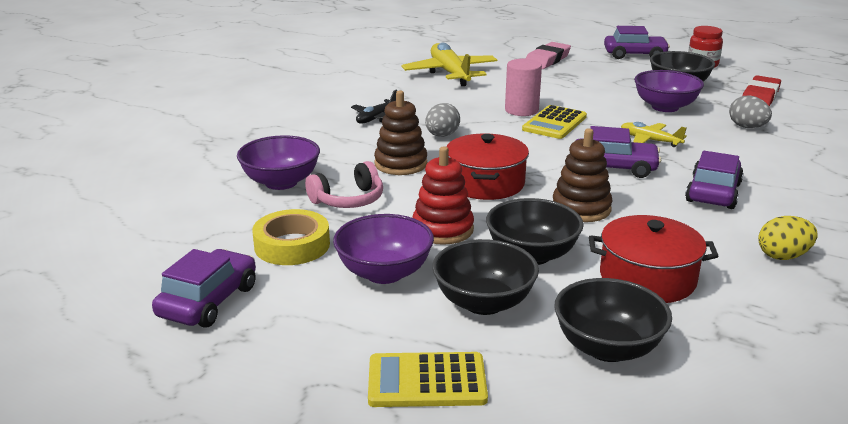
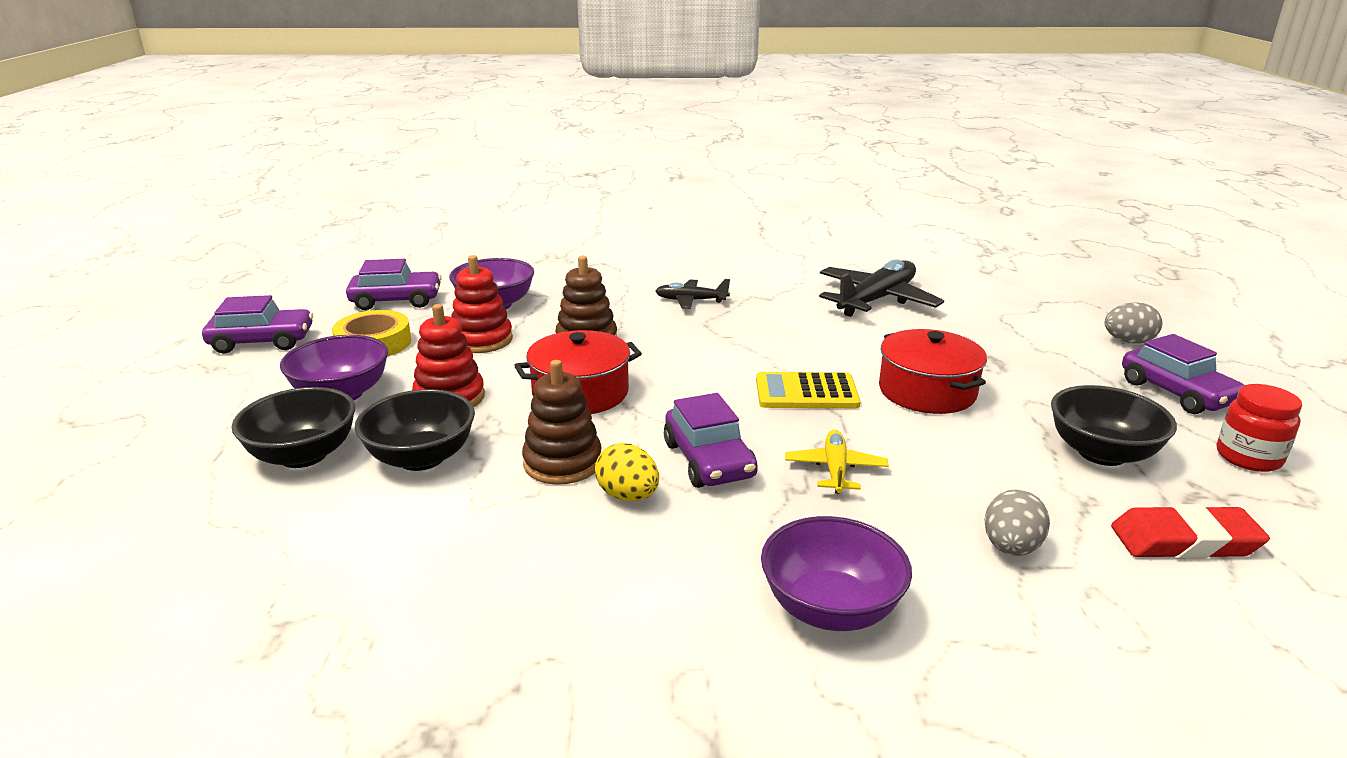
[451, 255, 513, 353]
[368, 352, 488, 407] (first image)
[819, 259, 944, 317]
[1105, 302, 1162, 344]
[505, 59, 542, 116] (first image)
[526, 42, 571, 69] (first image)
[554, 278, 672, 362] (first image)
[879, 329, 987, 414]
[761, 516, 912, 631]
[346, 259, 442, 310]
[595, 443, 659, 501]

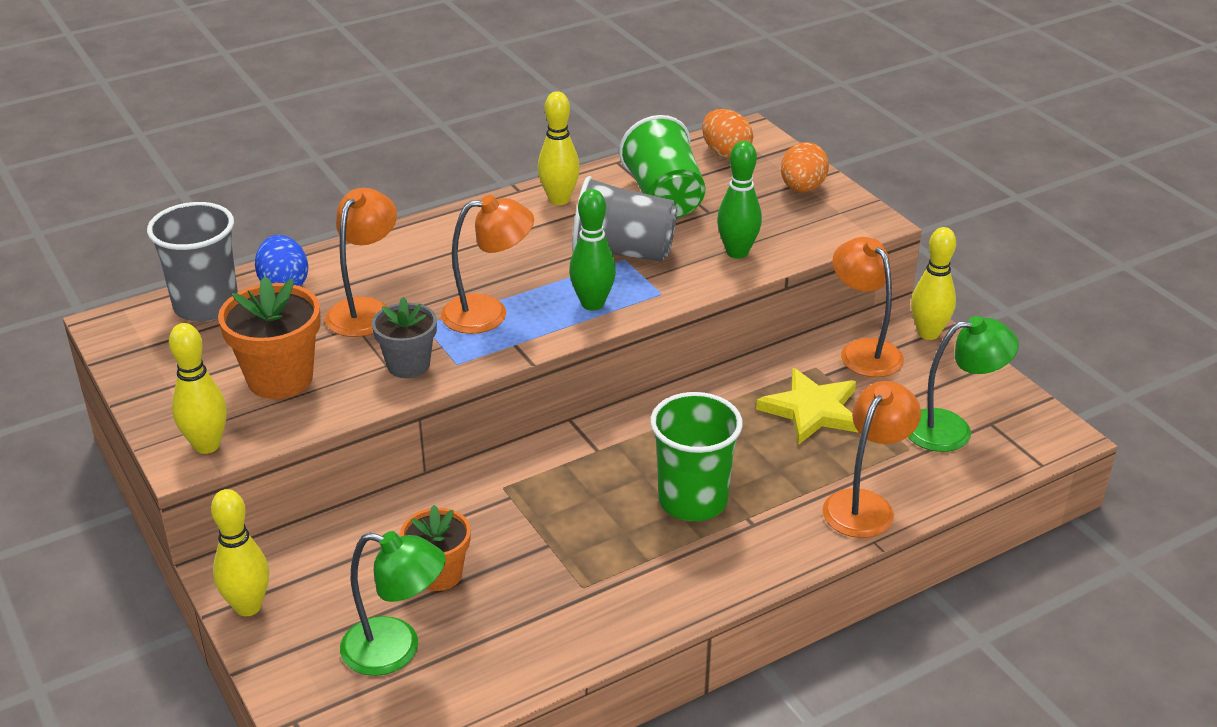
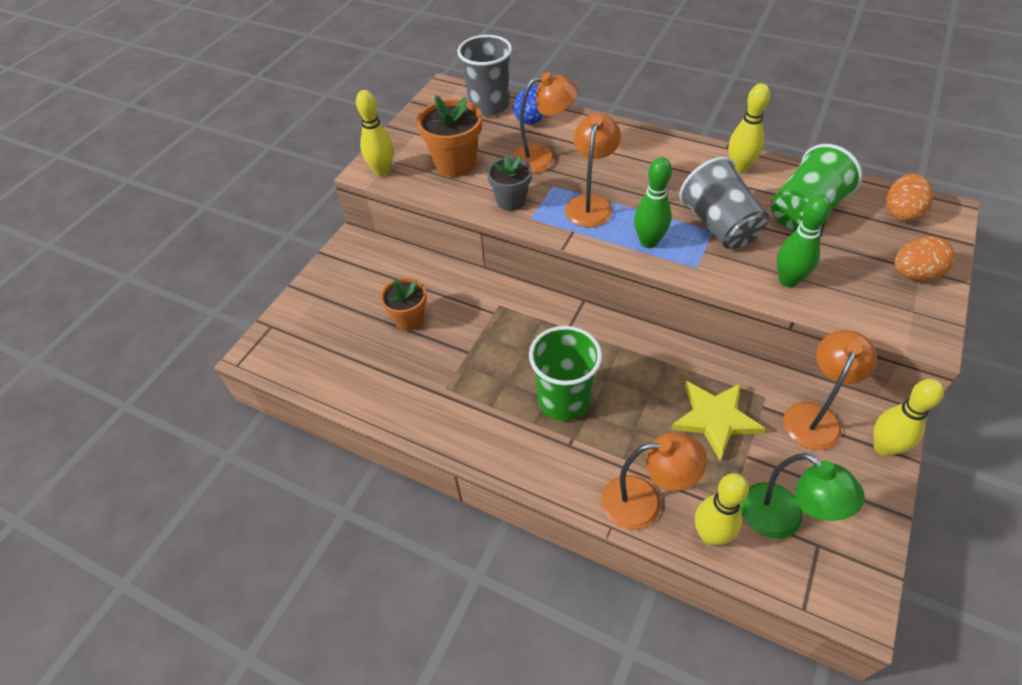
[695, 473, 749, 545]
[340, 531, 446, 676] (first image)
[565, 113, 621, 227]

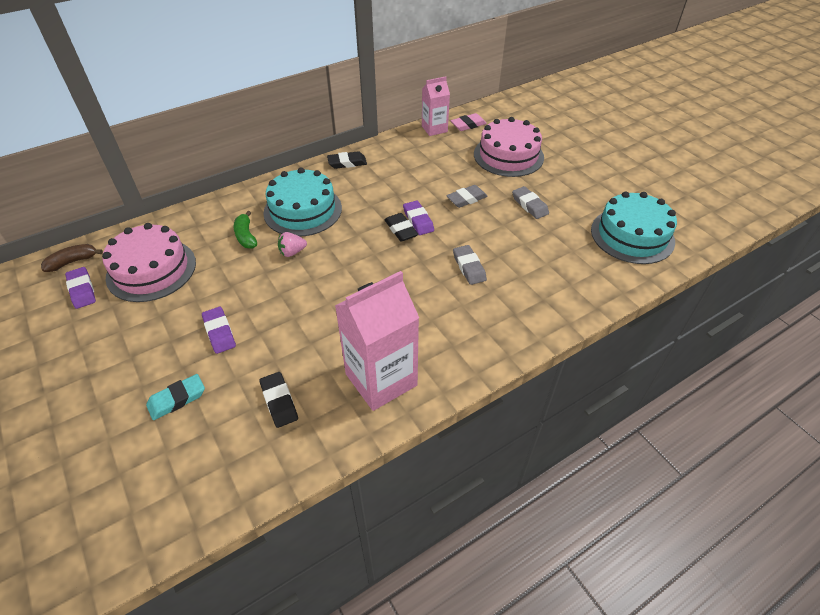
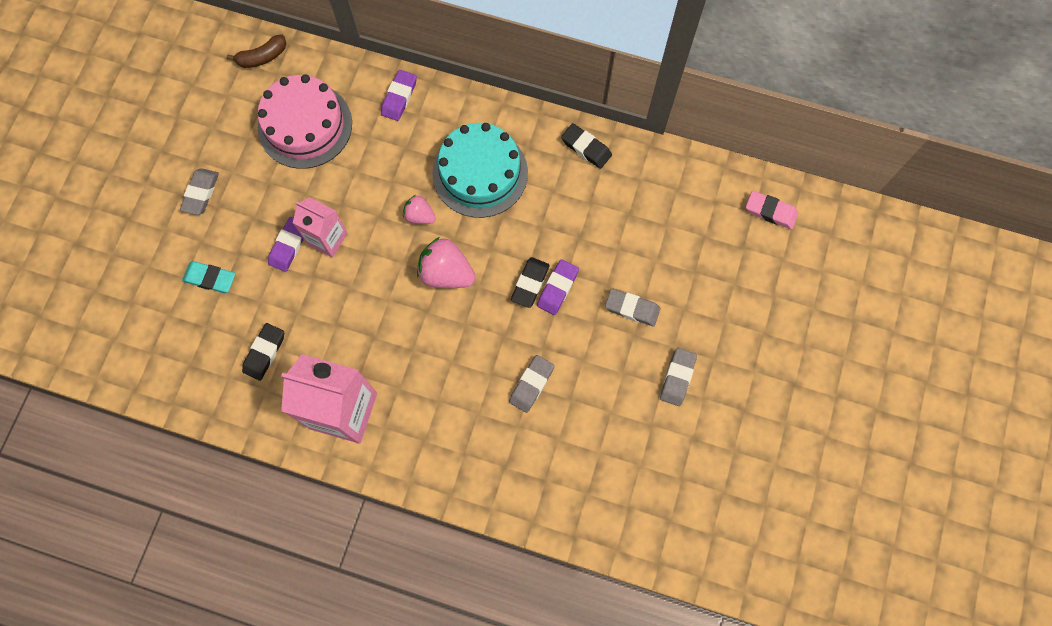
[227, 34, 286, 68]
[381, 70, 417, 121]
[234, 211, 257, 248] (first image)
[293, 197, 348, 257]
[474, 117, 544, 177] (first image)
[591, 192, 677, 264] (first image)
[180, 168, 219, 215]
[417, 237, 476, 288]

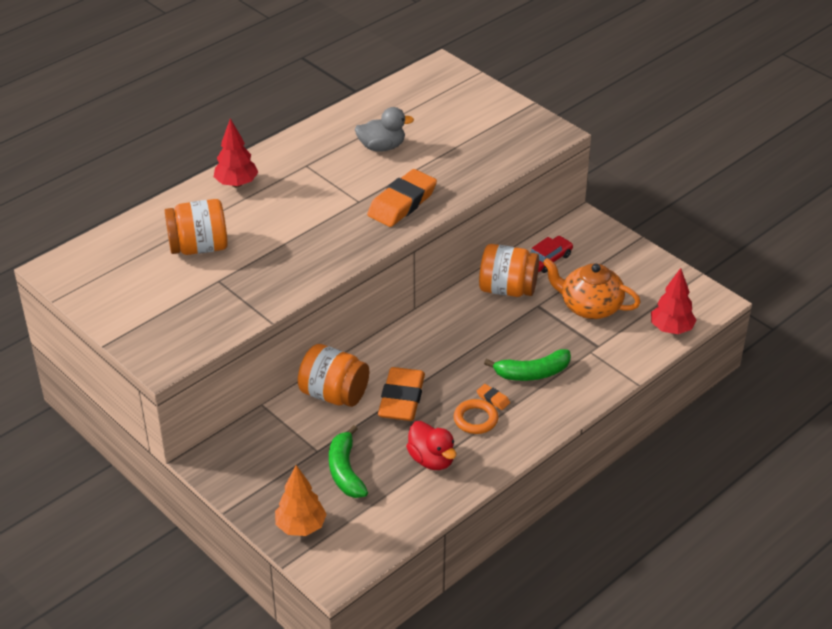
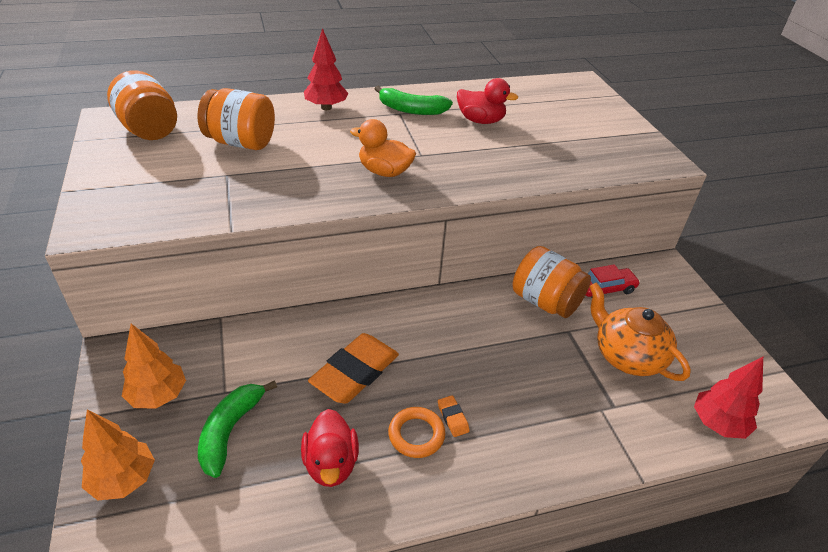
[107, 70, 177, 140]
[457, 78, 518, 124]
[367, 169, 437, 227] (first image)
[375, 86, 453, 115]
[122, 324, 186, 409]
[350, 119, 416, 177]

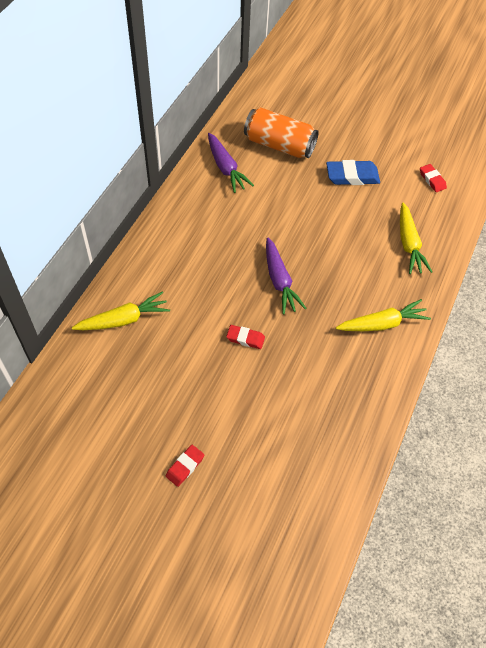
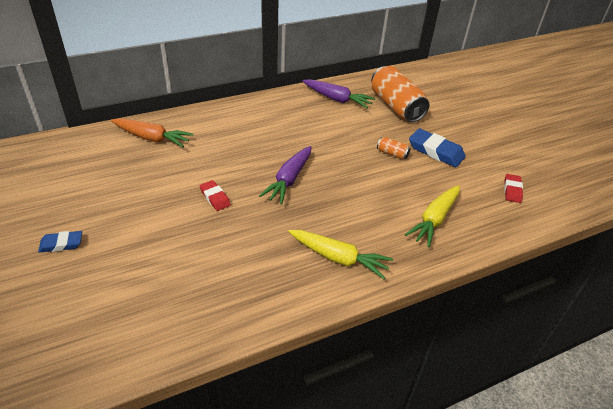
[111, 118, 194, 147]
[38, 231, 82, 253]
[303, 79, 375, 109]
[377, 137, 410, 159]

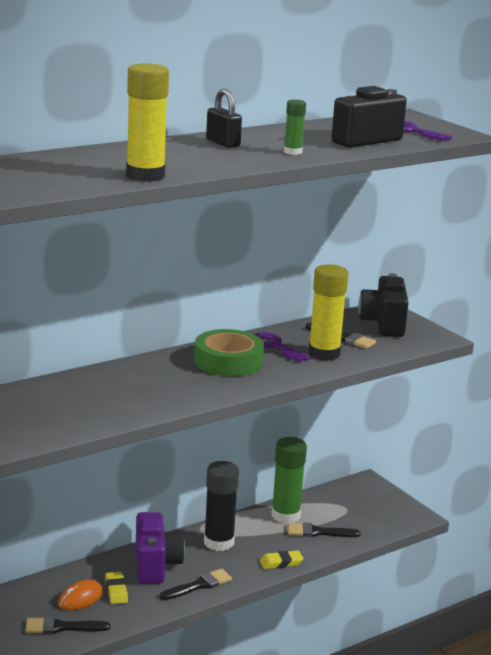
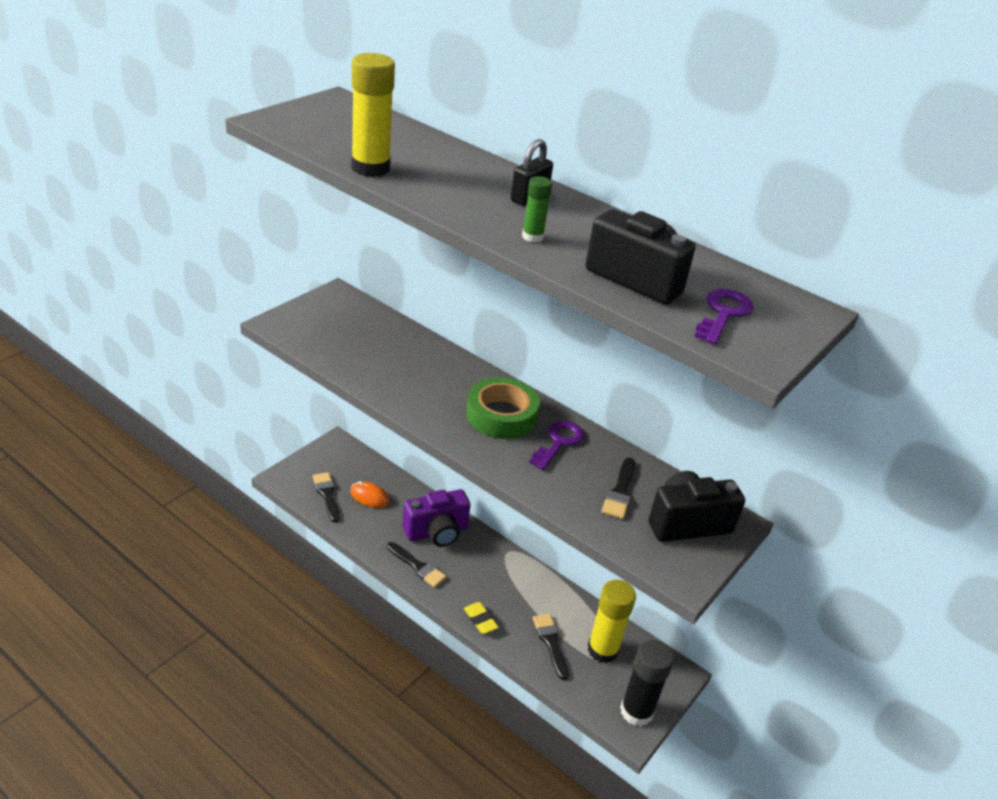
[105, 572, 128, 604] (first image)
[620, 640, 674, 727]
[271, 437, 307, 523] (first image)
[588, 580, 636, 663]

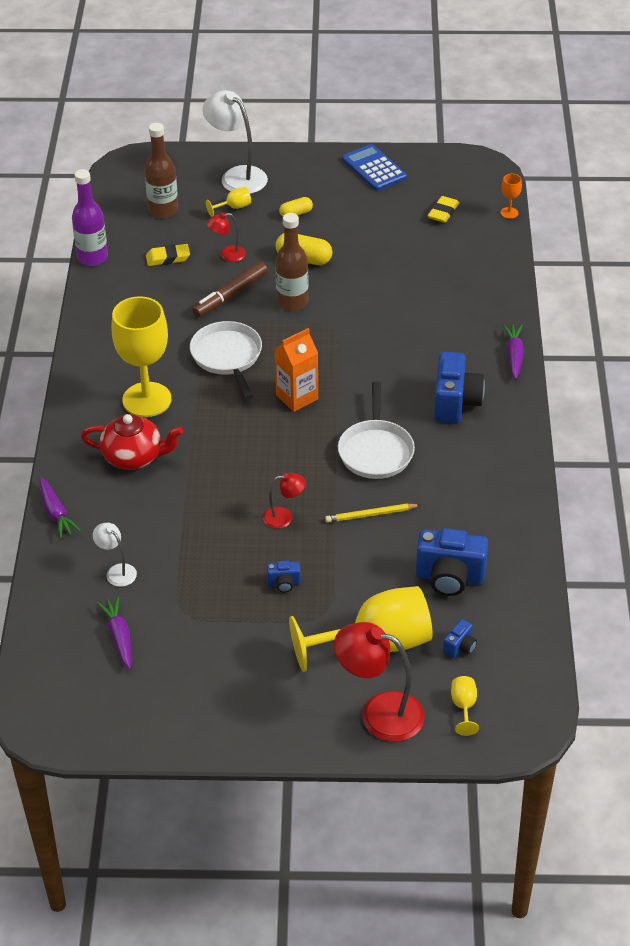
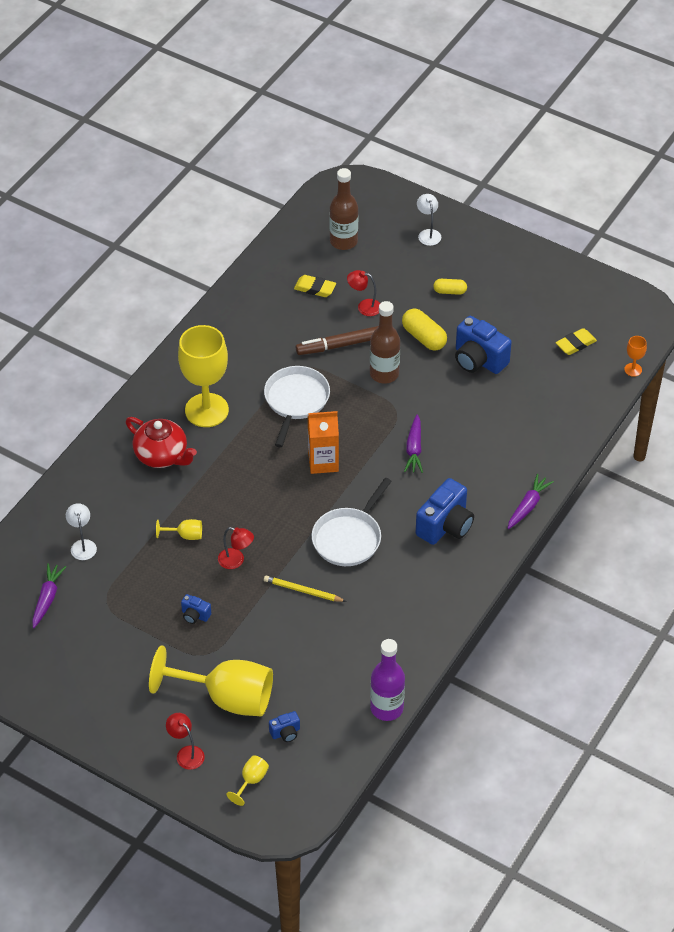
[404, 414, 423, 473]
[370, 639, 405, 721]
[417, 194, 441, 246]
[156, 519, 202, 540]
[166, 713, 205, 770]
[342, 144, 407, 191] (first image)
[455, 316, 512, 374]

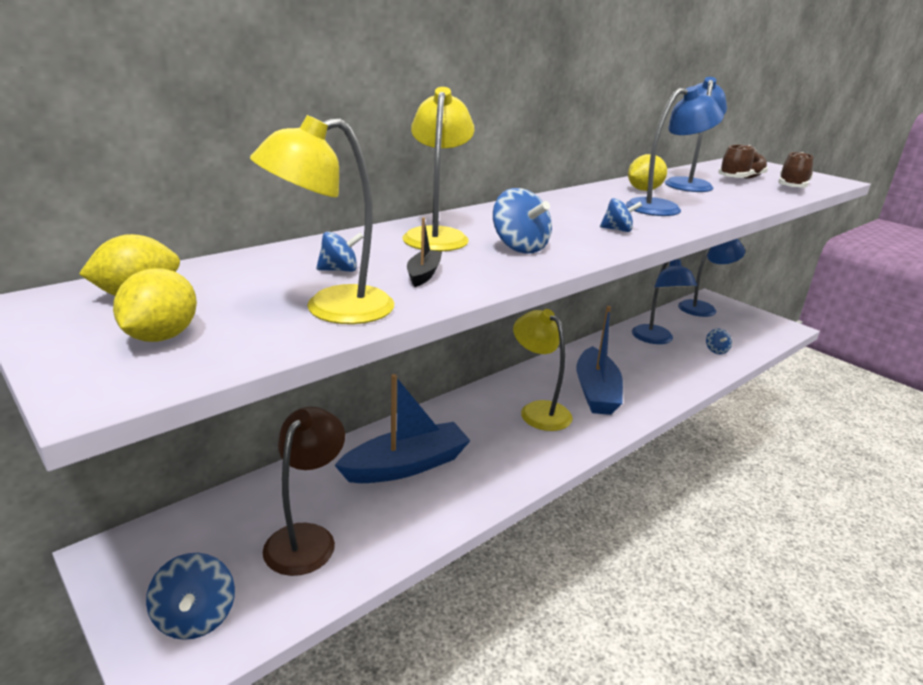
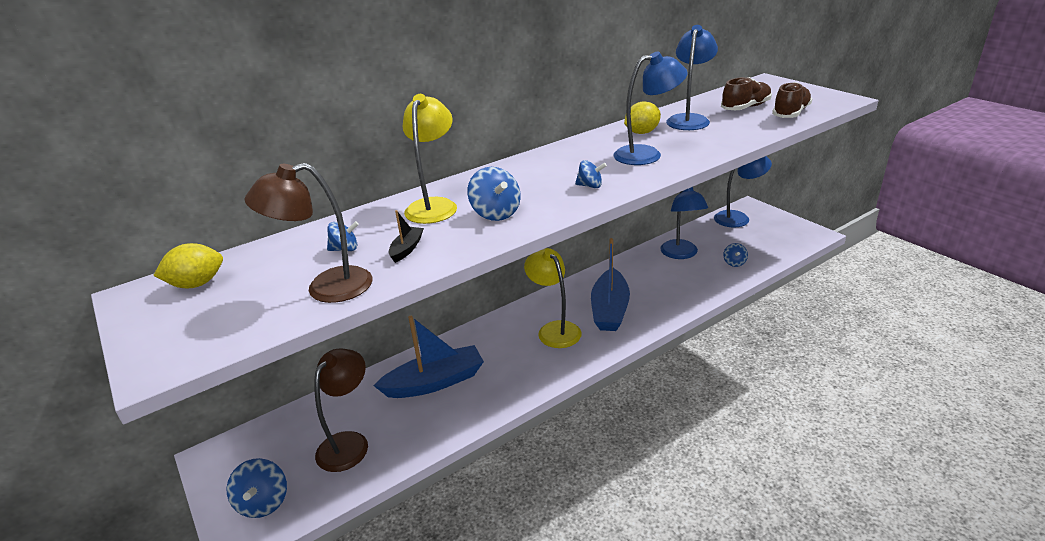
[113, 269, 197, 342] (first image)
[244, 163, 372, 303]

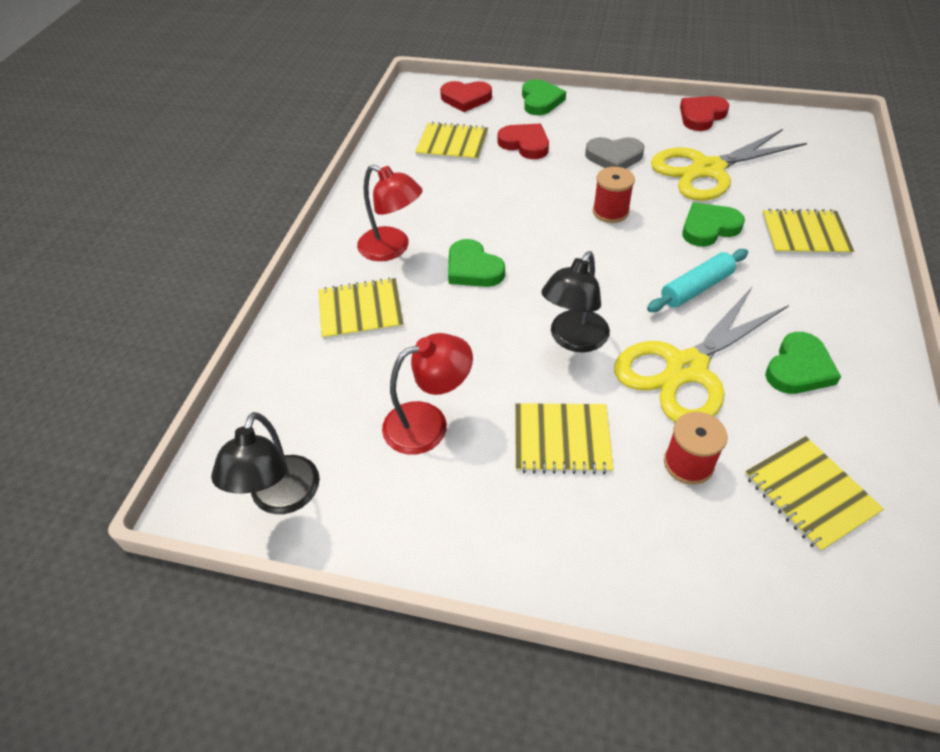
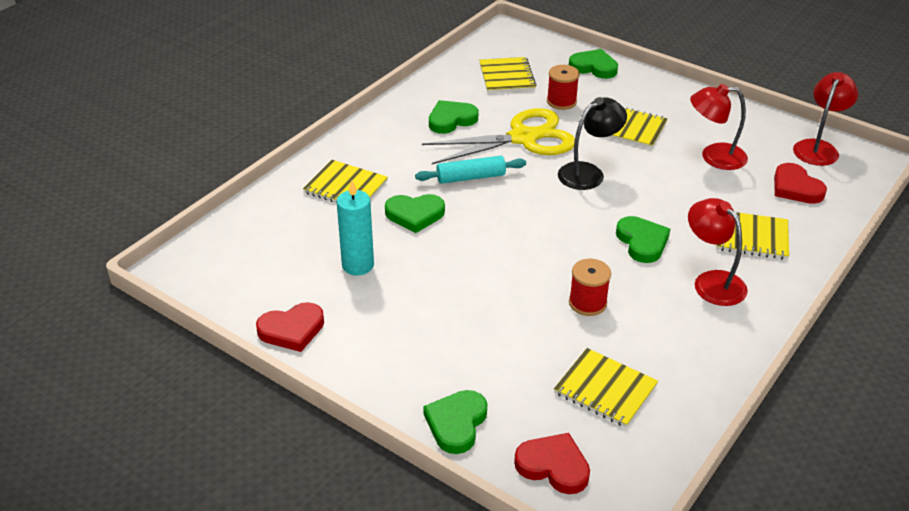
[793, 72, 858, 166]
[774, 163, 827, 204]
[585, 137, 645, 169] (first image)
[569, 259, 611, 316]
[337, 181, 374, 275]
[569, 49, 618, 79]

